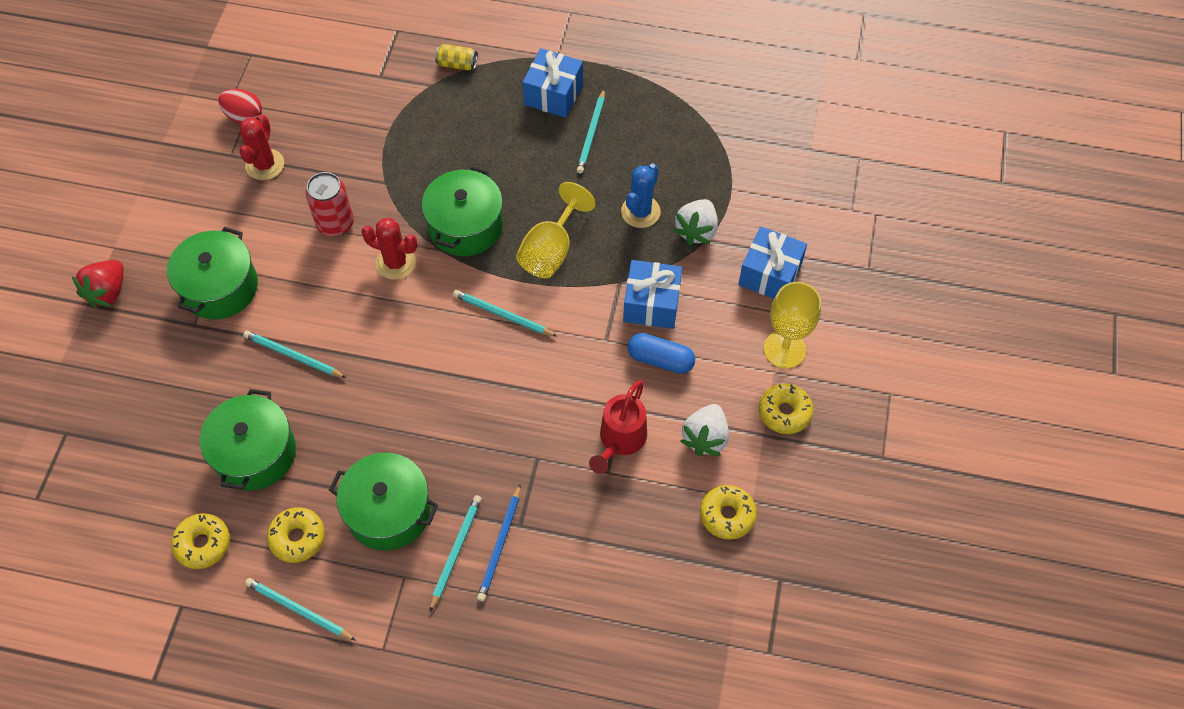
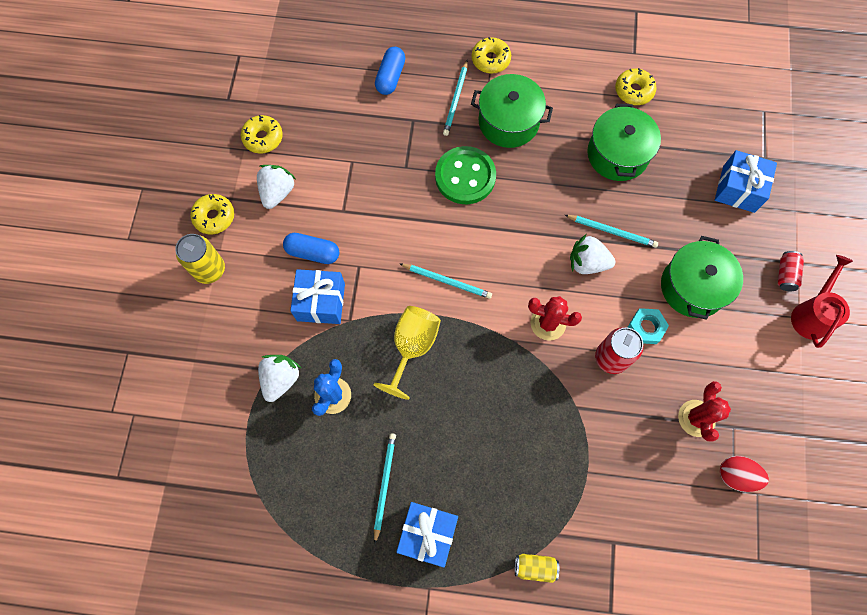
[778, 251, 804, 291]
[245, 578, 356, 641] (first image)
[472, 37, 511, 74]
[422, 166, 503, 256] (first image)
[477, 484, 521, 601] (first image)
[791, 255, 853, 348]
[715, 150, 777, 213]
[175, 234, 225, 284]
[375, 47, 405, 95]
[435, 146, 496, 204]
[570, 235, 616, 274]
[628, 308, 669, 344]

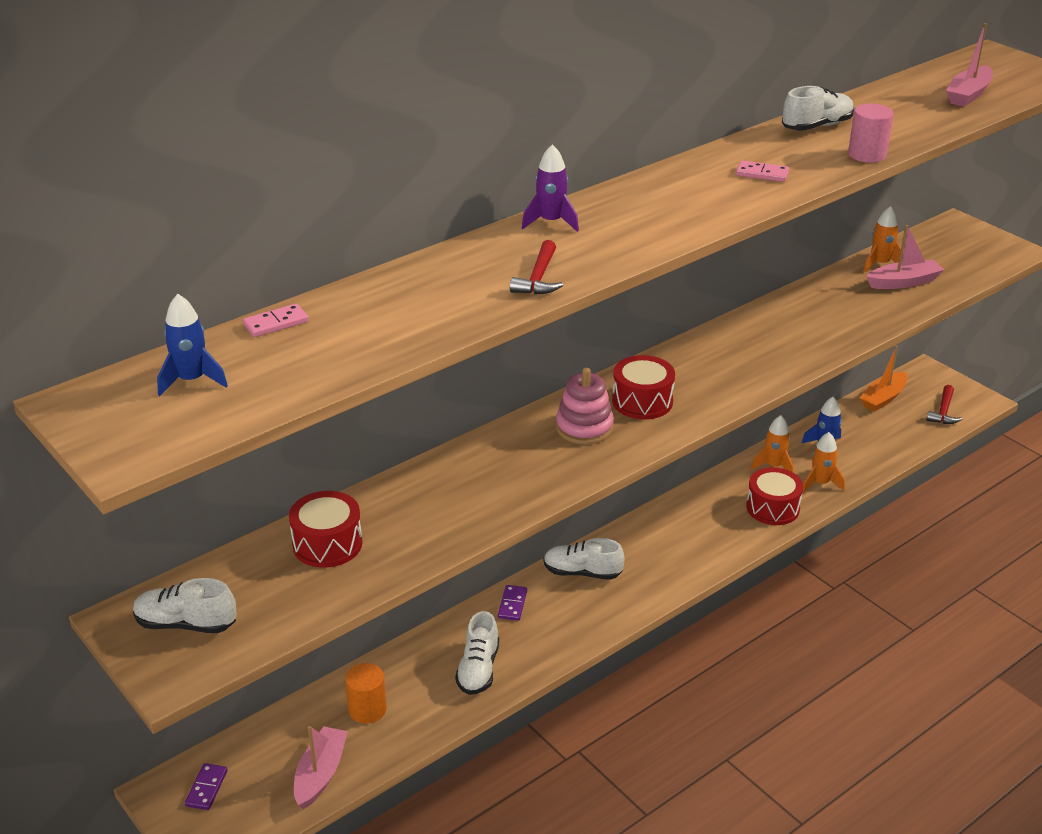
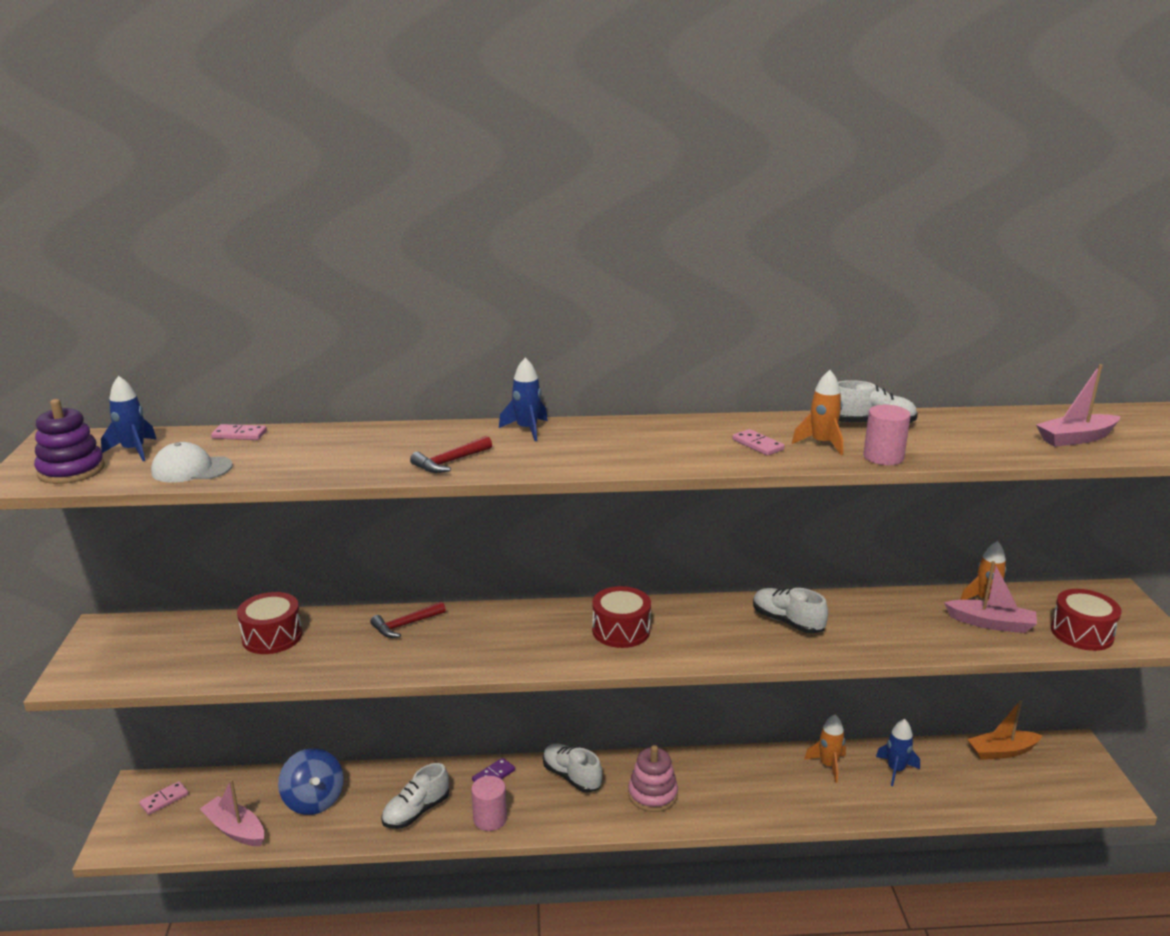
[753, 588, 828, 634]
[139, 781, 189, 815]
[200, 780, 264, 846]
[278, 748, 344, 815]
[499, 357, 548, 441]
[628, 745, 678, 812]
[1051, 589, 1122, 651]
[792, 370, 843, 455]
[370, 602, 446, 638]
[34, 399, 105, 484]
[151, 442, 233, 483]
[471, 776, 507, 831]

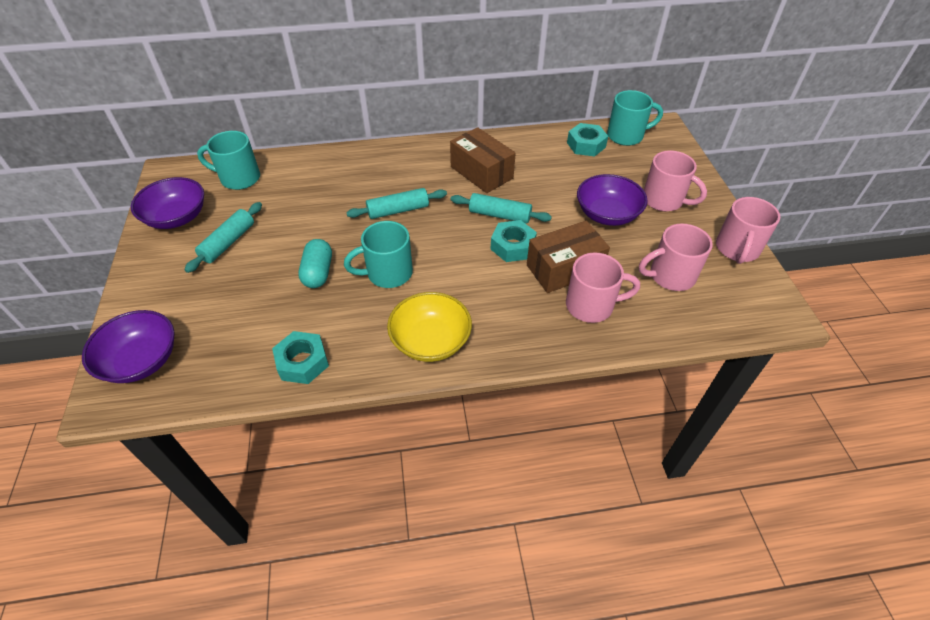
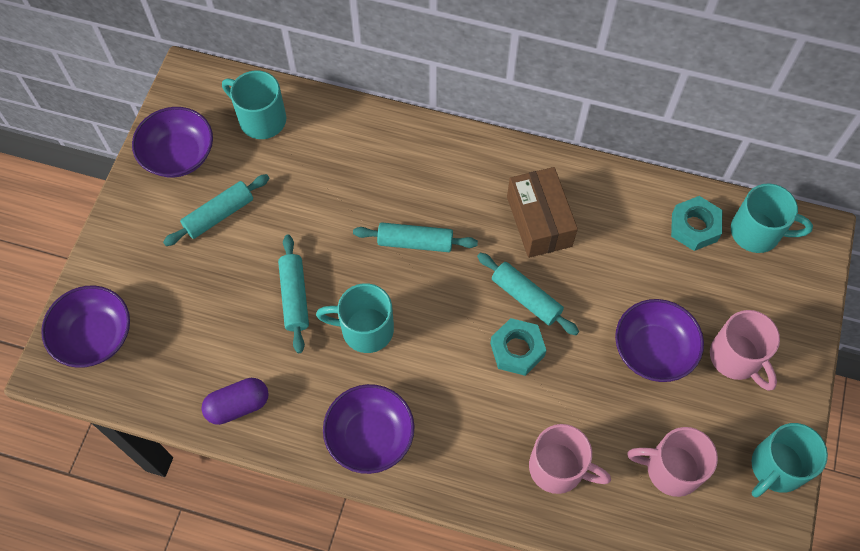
[202, 378, 269, 425]
[278, 235, 309, 353]
[323, 384, 415, 474]
[527, 221, 610, 293] (first image)
[751, 423, 828, 498]

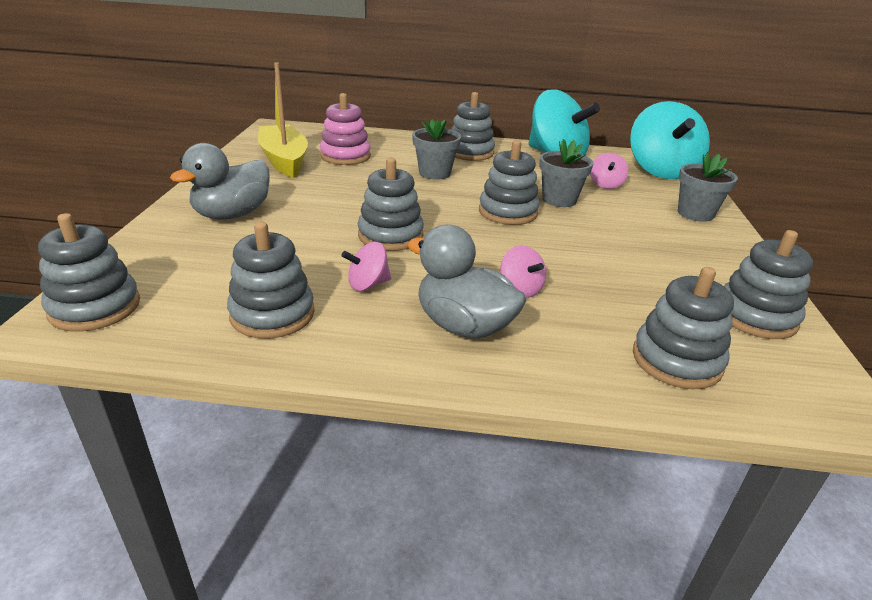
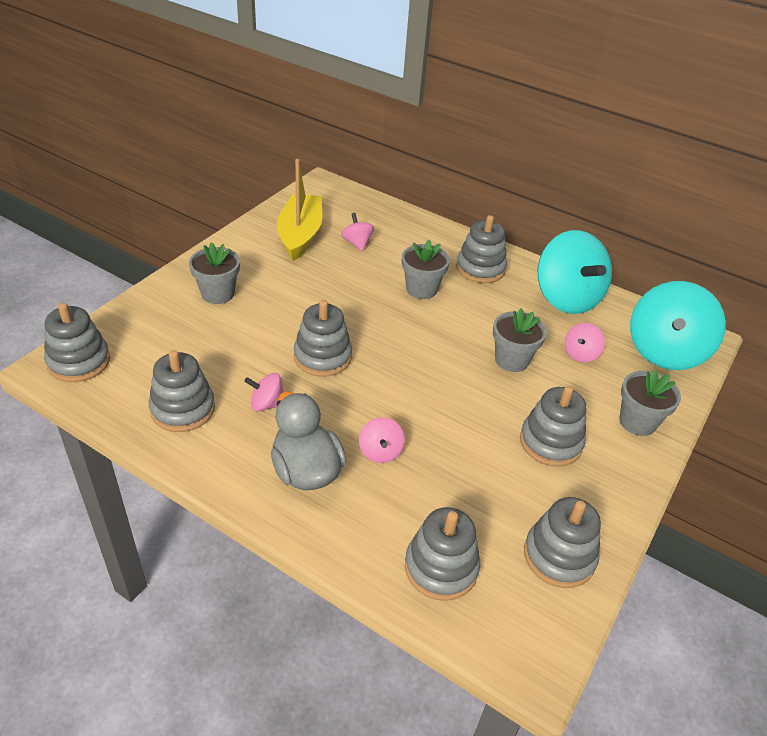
[189, 242, 240, 304]
[341, 213, 374, 251]
[520, 386, 586, 467]

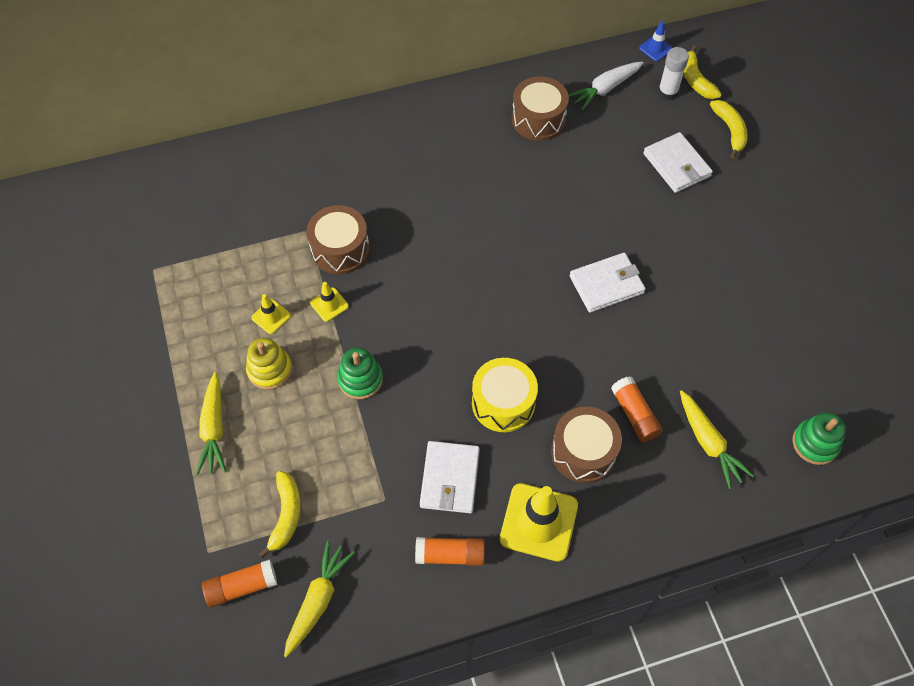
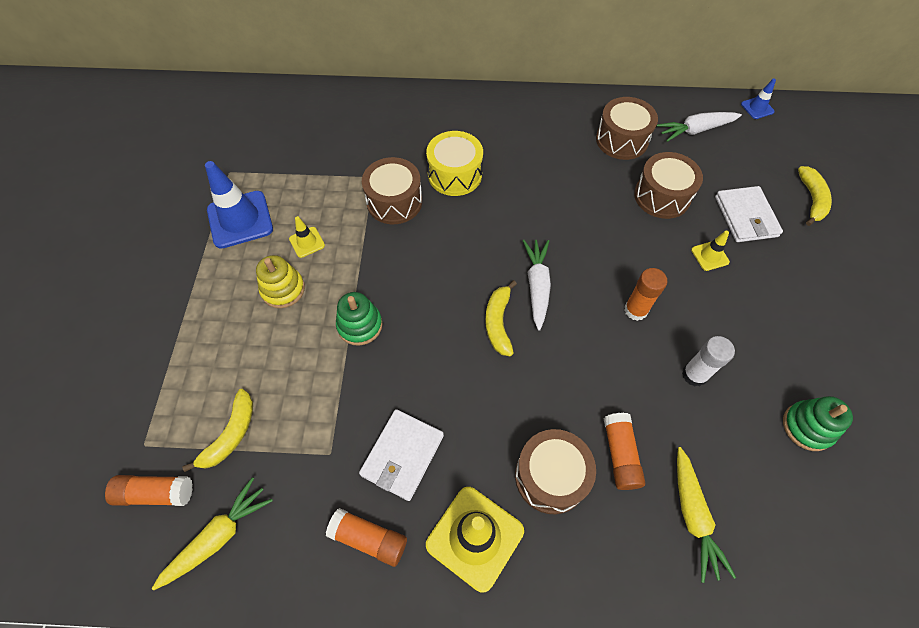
[196, 372, 226, 475] (first image)
[691, 231, 730, 271]
[426, 131, 483, 196]
[624, 268, 667, 321]
[682, 336, 735, 386]
[485, 280, 517, 356]
[783, 396, 853, 451]
[205, 161, 273, 249]
[523, 240, 551, 331]
[634, 152, 703, 219]

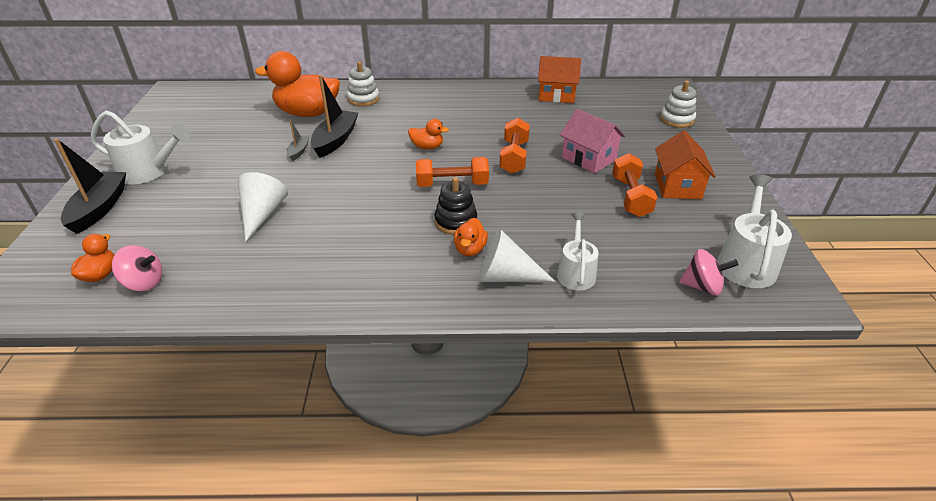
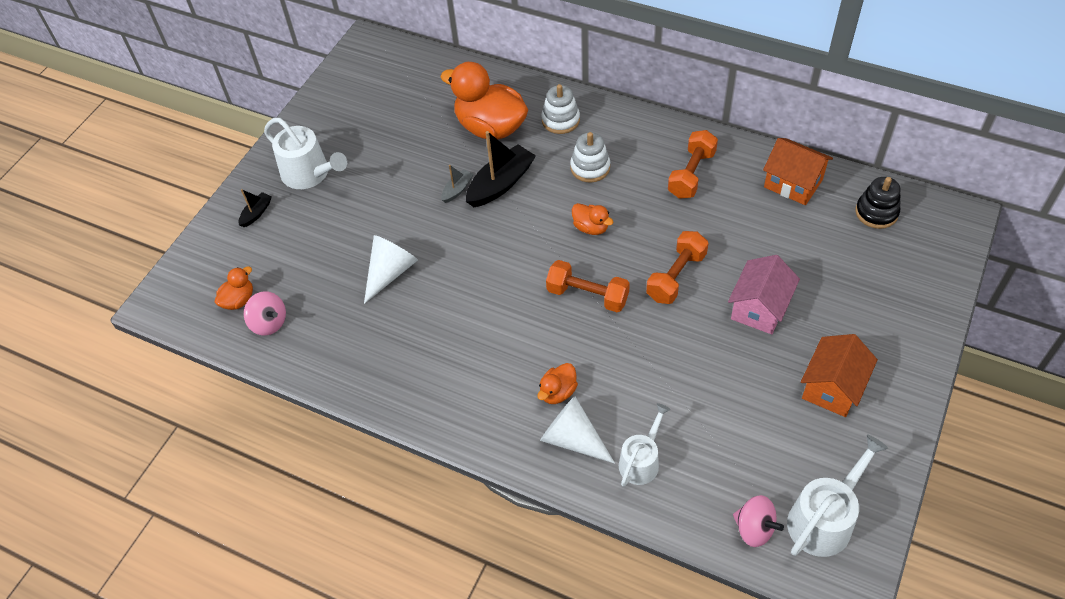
[239, 189, 272, 227]
[855, 177, 900, 229]
[728, 255, 800, 334]
[668, 130, 718, 199]
[570, 132, 610, 183]

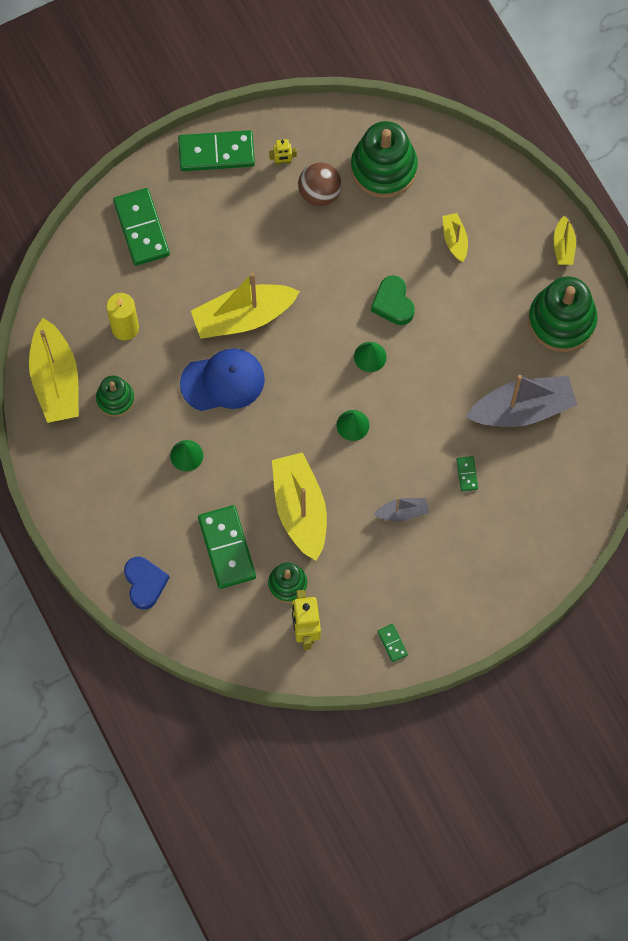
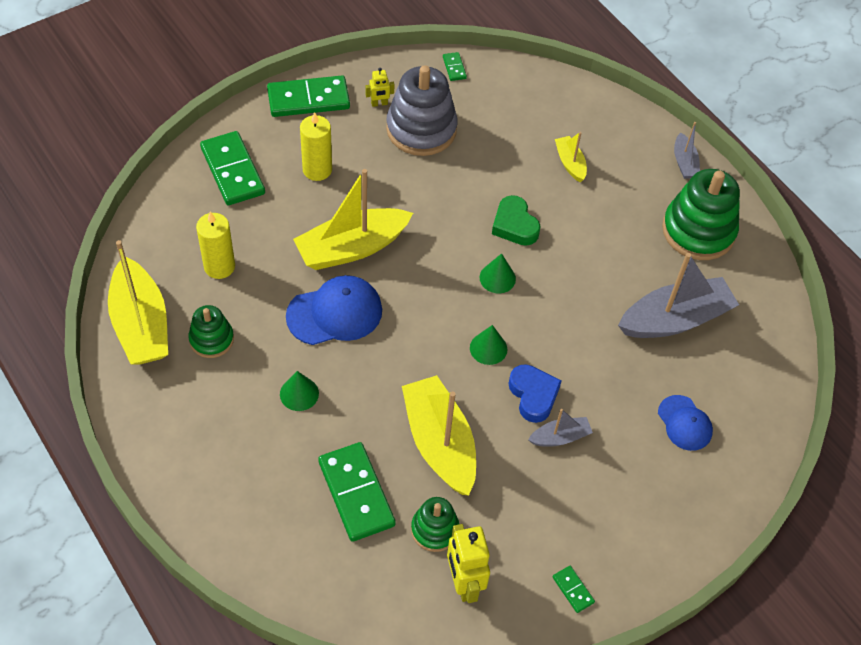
[508, 364, 562, 423]
[386, 65, 458, 156]
[351, 121, 418, 198] (first image)
[443, 52, 467, 81]
[674, 122, 700, 179]
[300, 112, 332, 181]
[658, 395, 713, 451]

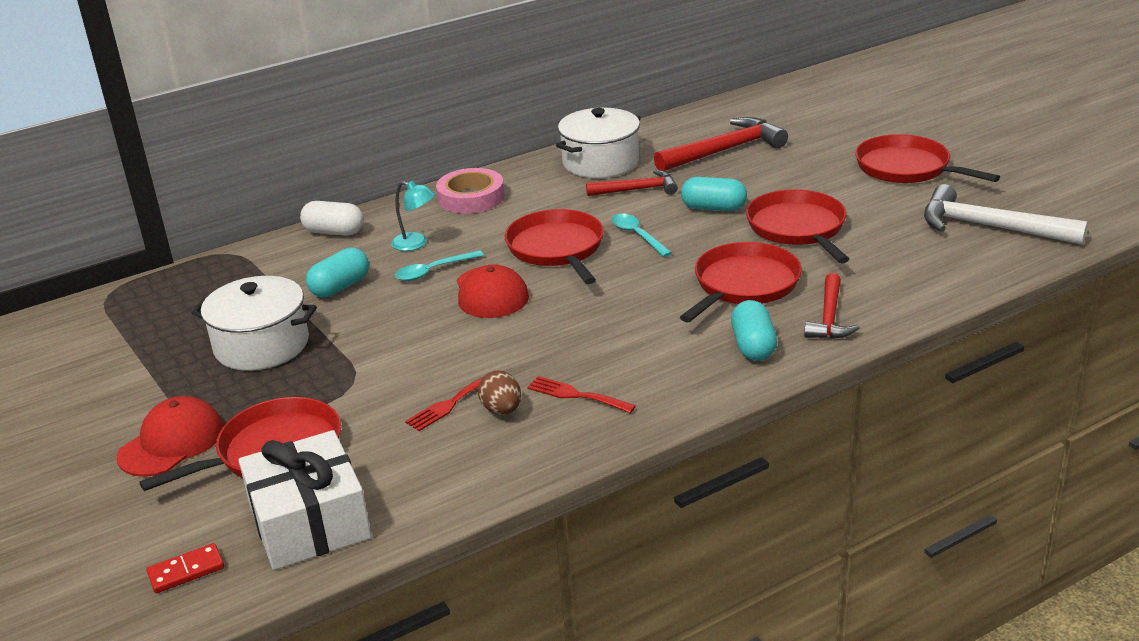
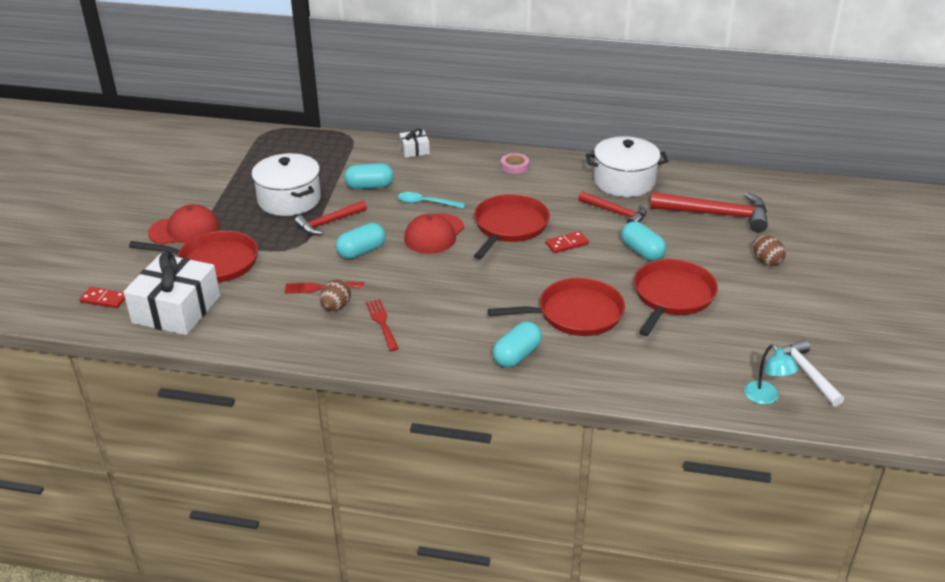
[399, 128, 430, 158]
[744, 344, 799, 405]
[501, 153, 529, 174]
[546, 231, 589, 253]
[295, 200, 367, 235]
[855, 134, 1000, 183] (first image)
[782, 340, 844, 407]
[336, 223, 386, 259]
[753, 235, 786, 266]

